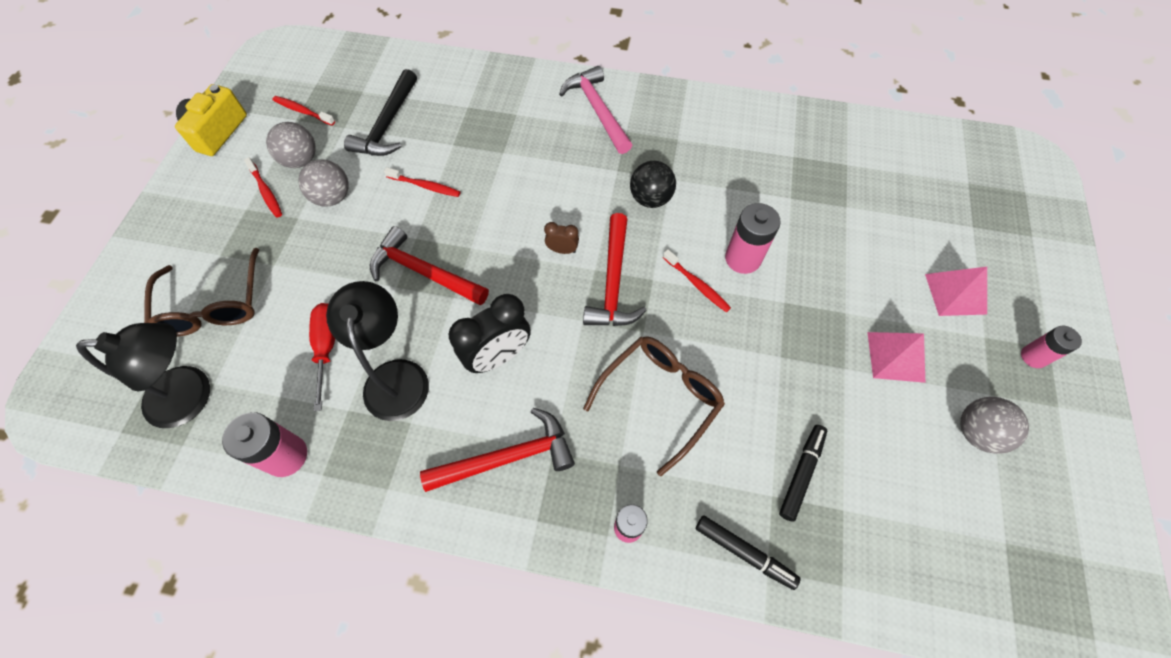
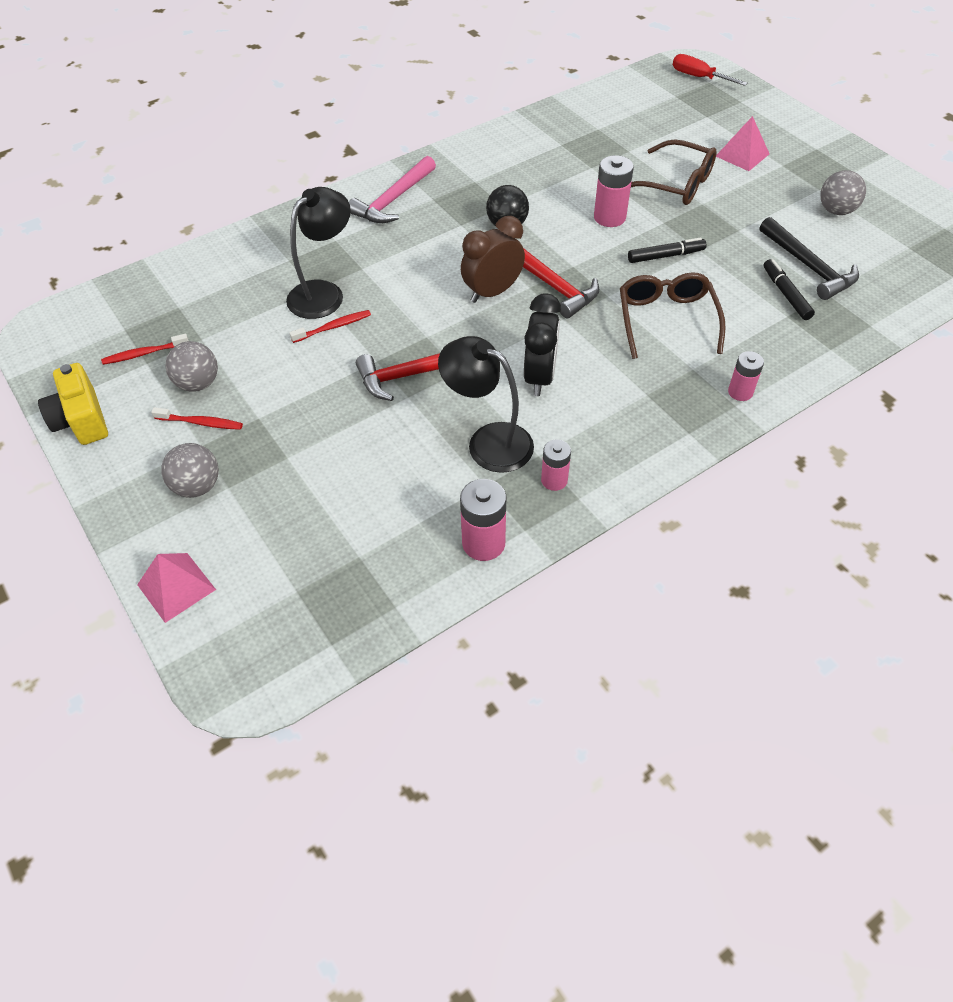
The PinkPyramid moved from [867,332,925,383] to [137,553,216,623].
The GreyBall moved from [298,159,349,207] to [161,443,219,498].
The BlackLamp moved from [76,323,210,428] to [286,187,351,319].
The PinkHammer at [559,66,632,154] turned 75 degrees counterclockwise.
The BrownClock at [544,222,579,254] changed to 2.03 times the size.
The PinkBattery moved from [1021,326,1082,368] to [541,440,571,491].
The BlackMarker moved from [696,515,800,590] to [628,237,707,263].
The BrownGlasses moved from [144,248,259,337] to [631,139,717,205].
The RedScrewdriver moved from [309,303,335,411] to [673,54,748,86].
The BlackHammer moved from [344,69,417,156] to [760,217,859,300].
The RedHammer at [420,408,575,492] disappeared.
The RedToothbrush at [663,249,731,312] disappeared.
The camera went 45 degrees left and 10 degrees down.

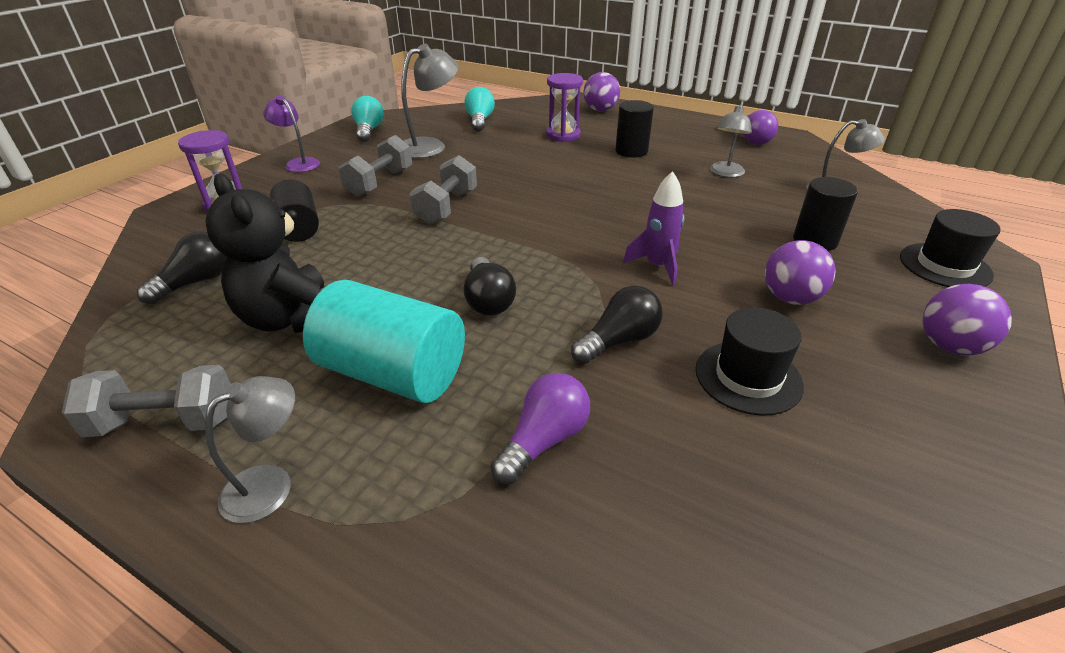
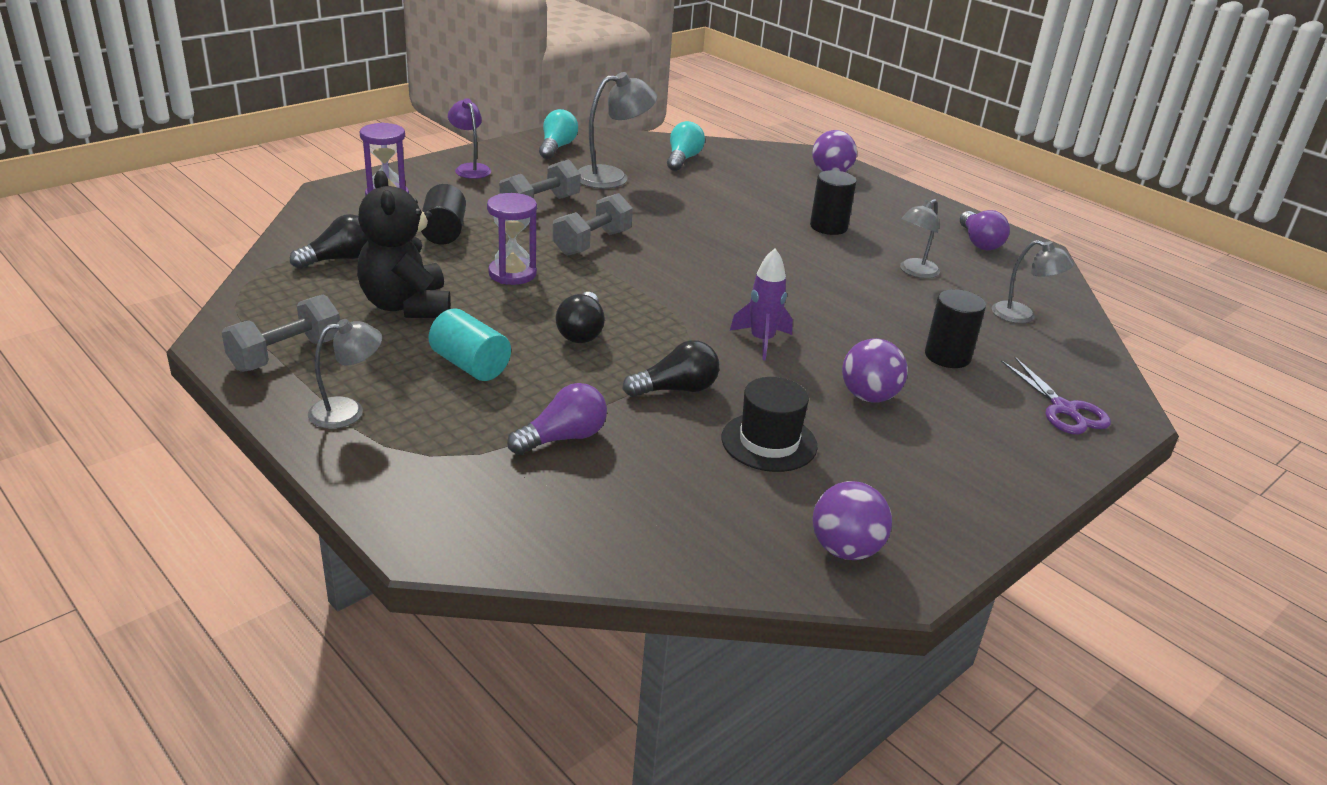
The GreyDumbbell at [62,365,231,437] turned 60 degrees counterclockwise.
The TurquoiseCylinder at [303,280,465,403] changed to 0.64 times the size.
The PurpleHourglass moved from [546,73,583,142] to [487,193,537,285].
The PurpleBall moved from [923,284,1012,355] to [813,481,892,560].
The BlackHat at [900,209,1001,287] was replaced by the PurpleScissors at [1001,357,1111,434].
The camera went 15 degrees right and 5 degrees down.

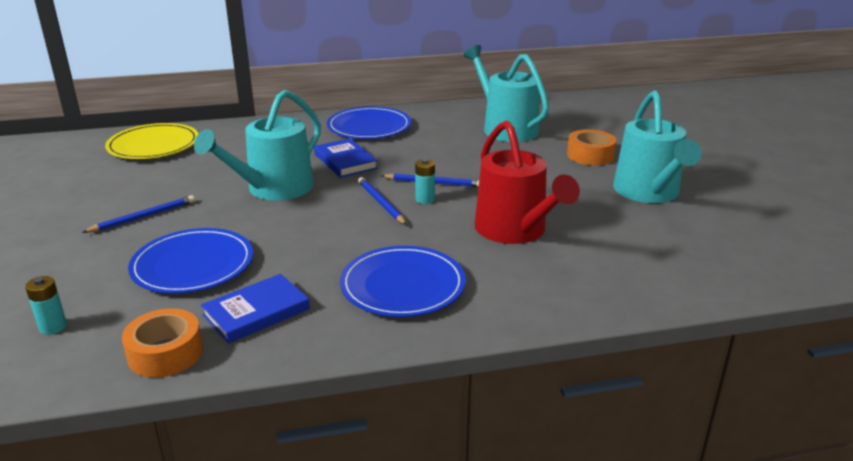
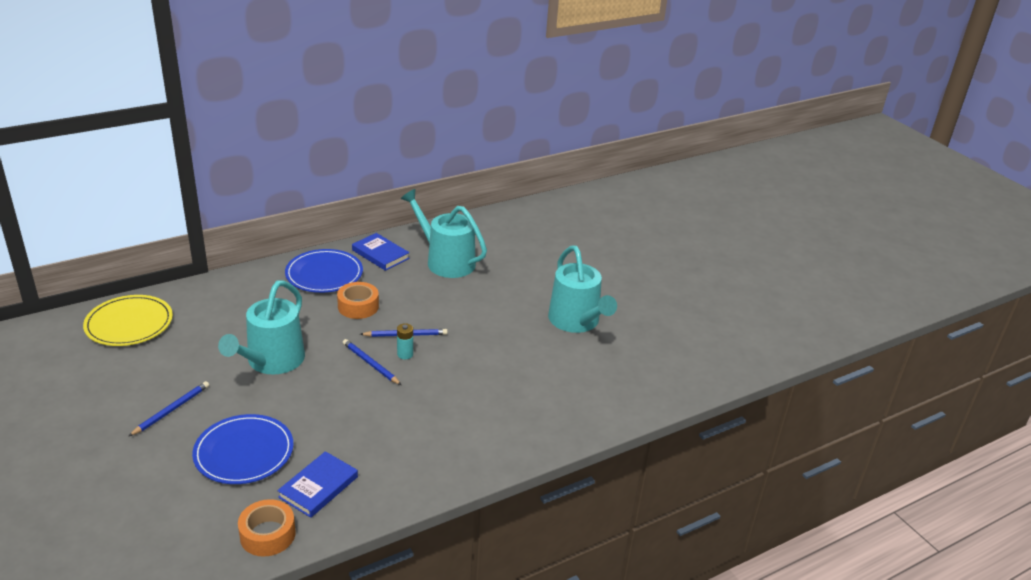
The OrangeTape moved from [567,129,617,166] to [337,282,379,319].
The BlueBook moved from [314,138,378,178] to [352,233,410,271].
The TurquoiseBattery at [25,276,67,335] disappeared.
The BluePlate at [340,246,466,317] disappeared.
The RedWateringCan at [474,120,580,244] disappeared.
The camera went 20 degrees left and 5 degrees up.

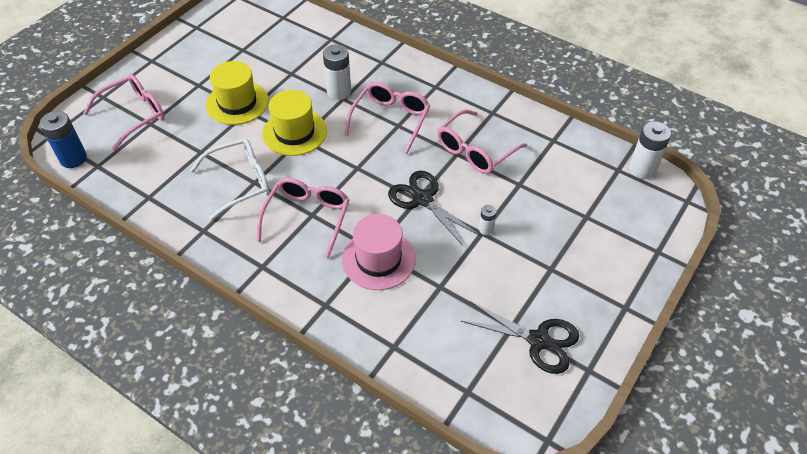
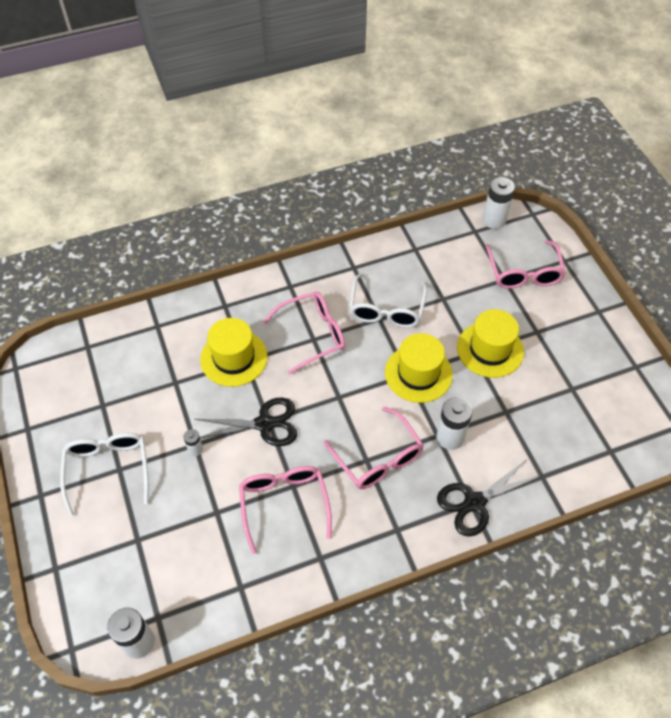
The WhiteGlasses at [60,433,149,516] appeared.
The PinkHat at [342,214,416,290] became the YellowHat at [200,318,267,387].
The PinkGlasses at [257,178,350,258] turned 75 degrees counterclockwise.
The BlackScissors moved from [461,301,579,374] to [437,459,541,537].
The BlueBattery at [40,111,87,168] became the WhiteBattery at [483,177,515,229].
The camera went 125 degrees right and 5 degrees up.

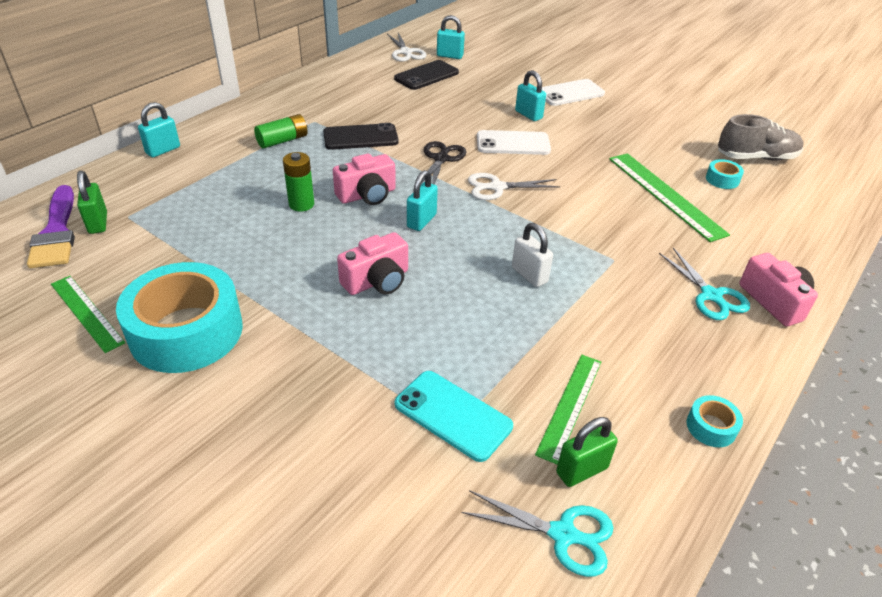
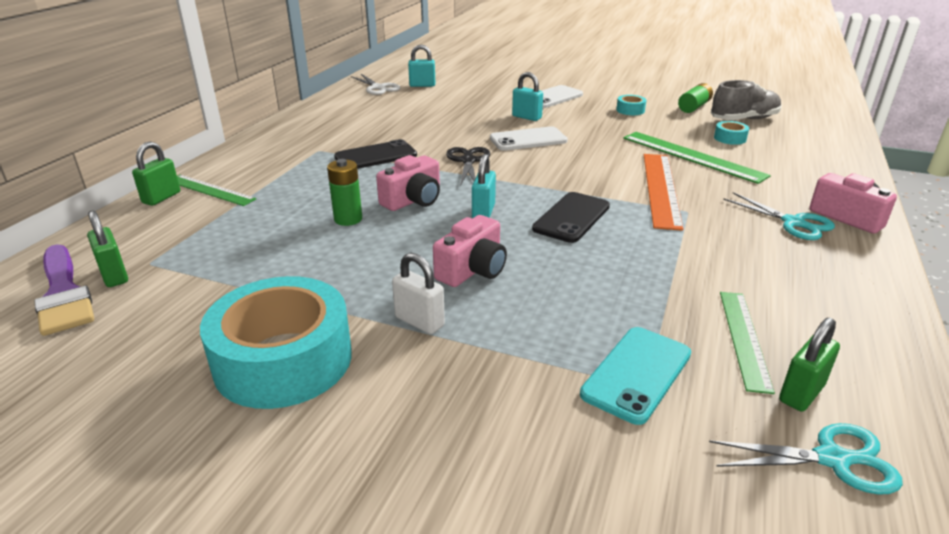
The TurquoisePadlock at [138,102,180,158] became the GreenPadlock at [132,142,180,206].
The GreenRuler moved from [51,276,126,353] to [177,175,257,206].
The WhitePadlock moved from [512,223,553,287] to [392,253,445,334].
The BlackPhone moved from [394,60,459,90] to [532,192,610,243].
The TurquoisePhone at [395,371,513,462] turned 75 degrees counterclockwise.
The TurquoiseTape moved from [687,395,743,447] to [616,95,646,115].
The OrangeRuler at [644,154,684,231] appeared.
The GreenBattery moved from [254,114,307,149] to [678,83,713,113].
The WhiteScissors at [468,173,560,200] disappeared.
The camera went 15 degrees left and 10 degrees down.

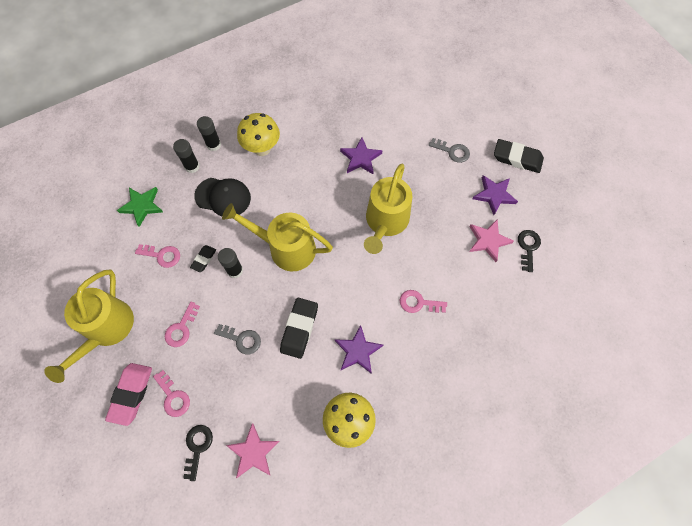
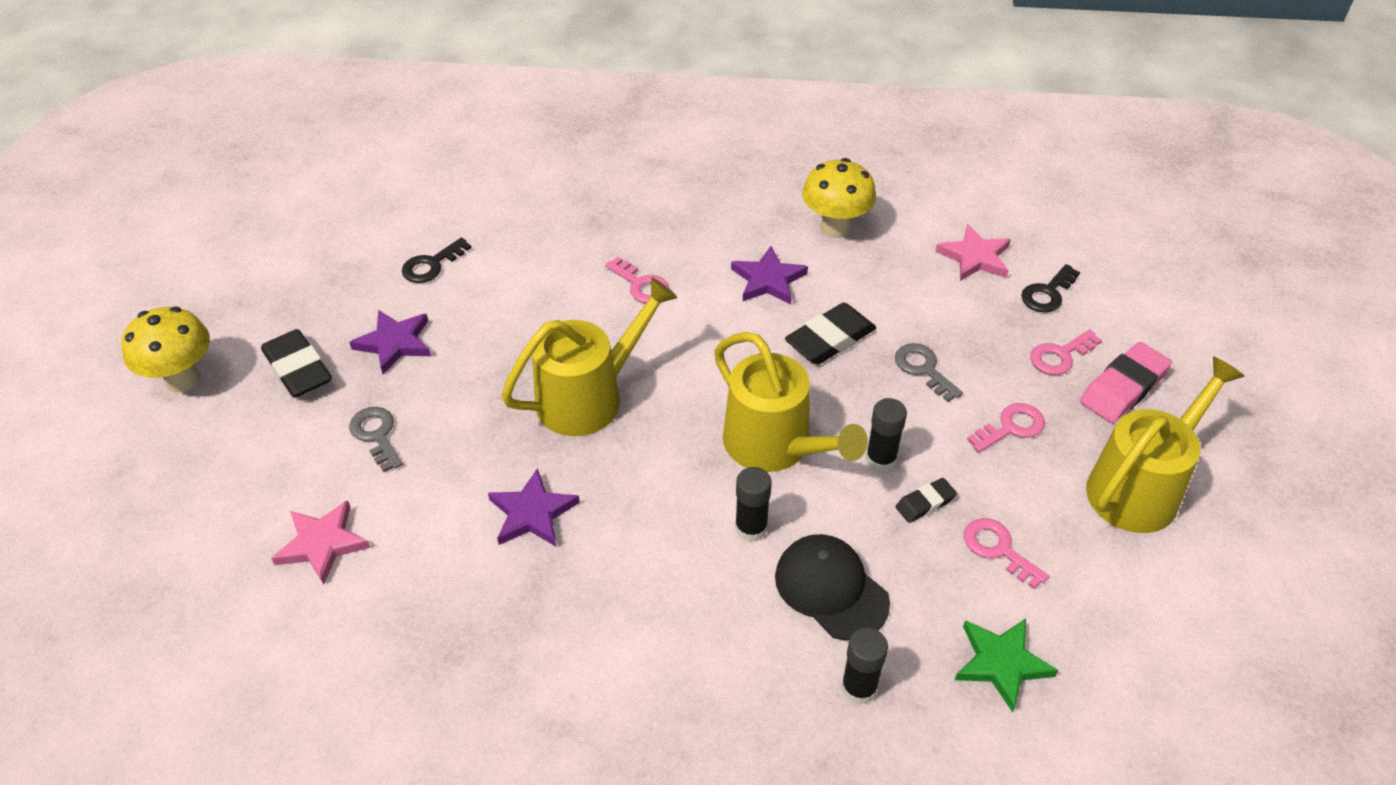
The YellowMushroom moved from [237,113,280,156] to [121,307,210,393].
The PinkStar moved from [469,219,514,262] to [271,500,371,585].
The BlackGlueStick moved from [197,116,221,151] to [735,467,772,542].
The PinkKey at [153,370,190,417] turned 120 degrees counterclockwise.
The camera went 145 degrees left and 20 degrees down.

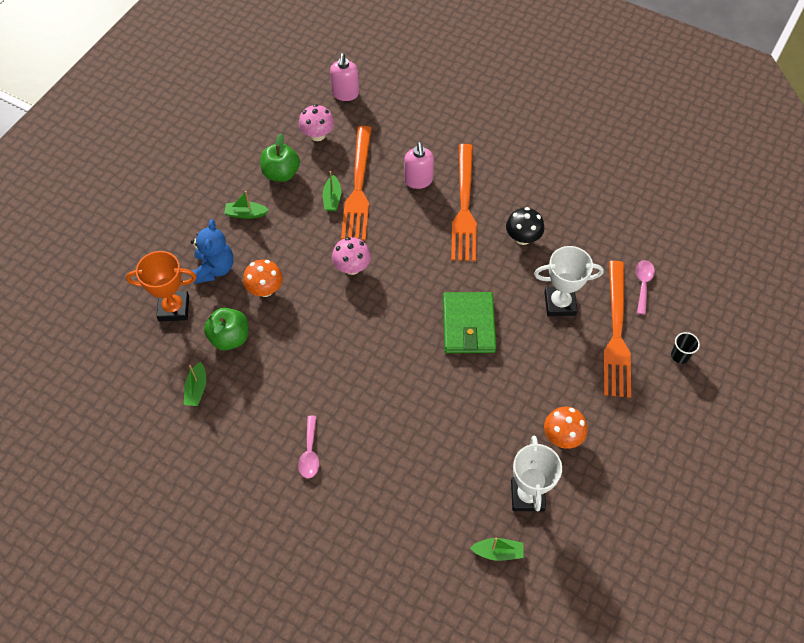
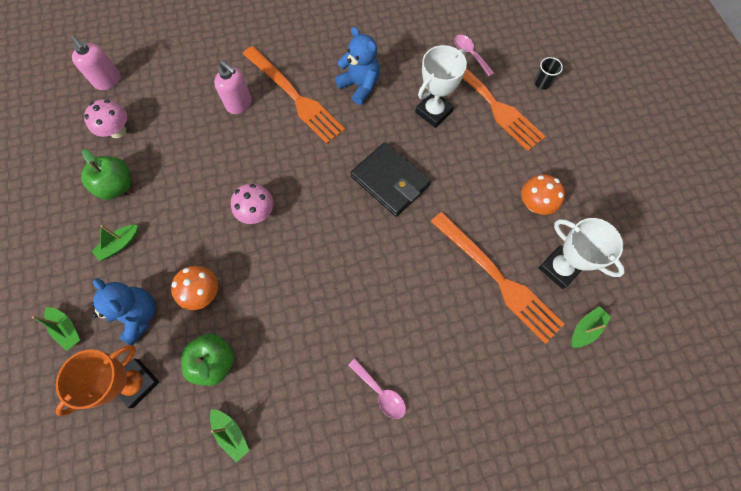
The GreenBoat moved from [323,171,341,211] to [32,307,81,351].
The BlackMushroom at [506,207,544,245] was replaced by the BlueTeddyBear at [335,27,380,105].
The GreenWallet at [443,292,496,353] became the BlackWallet at [351,142,431,217].
The OrangeFork moved from [341,126,371,241] to [431,212,565,344].
The camera went 45 degrees left and 10 degrees up.

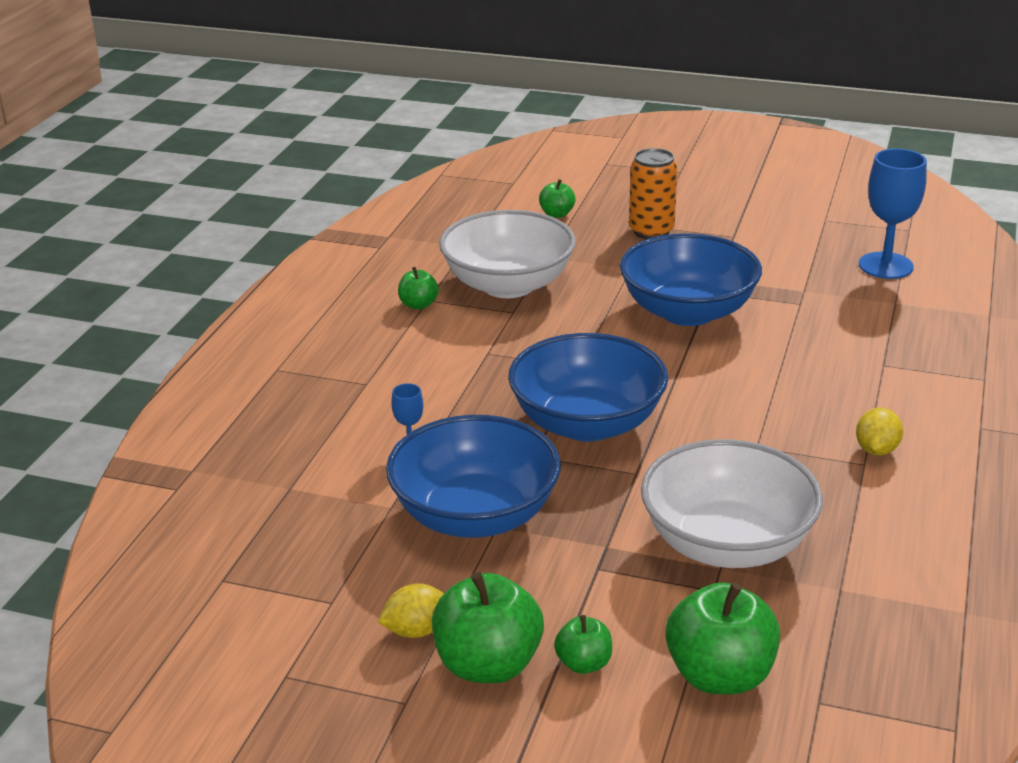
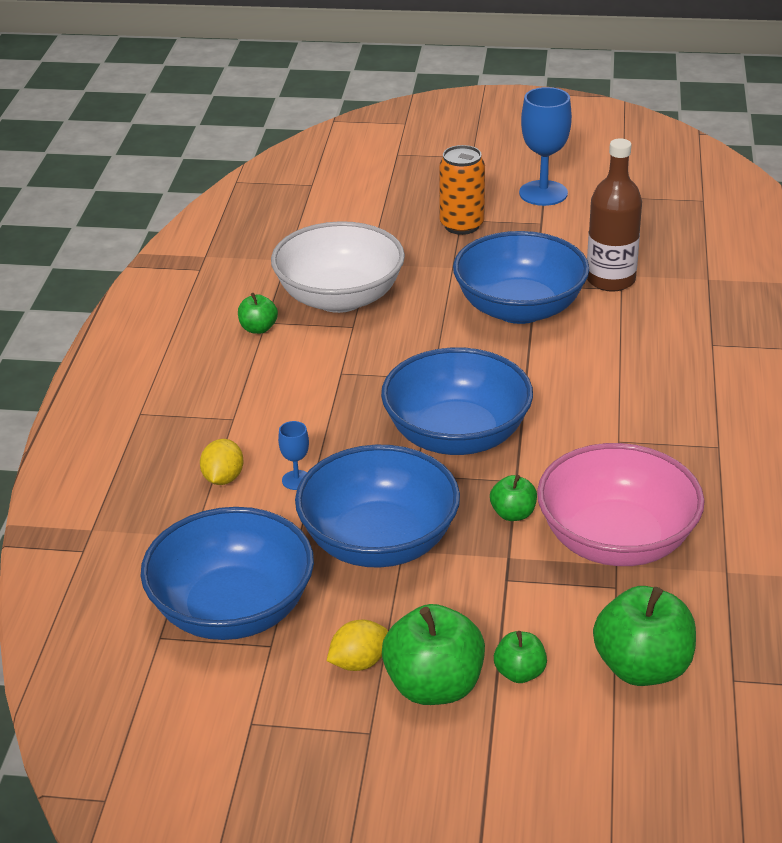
The BlueBowl at [141,507,314,640] appeared.
The YellowLemon moved from [856,407,903,456] to [200,439,244,485].
The GreenApple moved from [539,179,576,218] to [490,475,537,521].
The BlueGoblet moved from [859,149,927,279] to [519,87,572,206].
The WhiteBowl at [641,439,823,568] became the PinkBowl at [537,443,705,566].
The BrownBottle at [587,138,642,292] appeared.
The camera went 10 degrees left and 5 degrees up.

